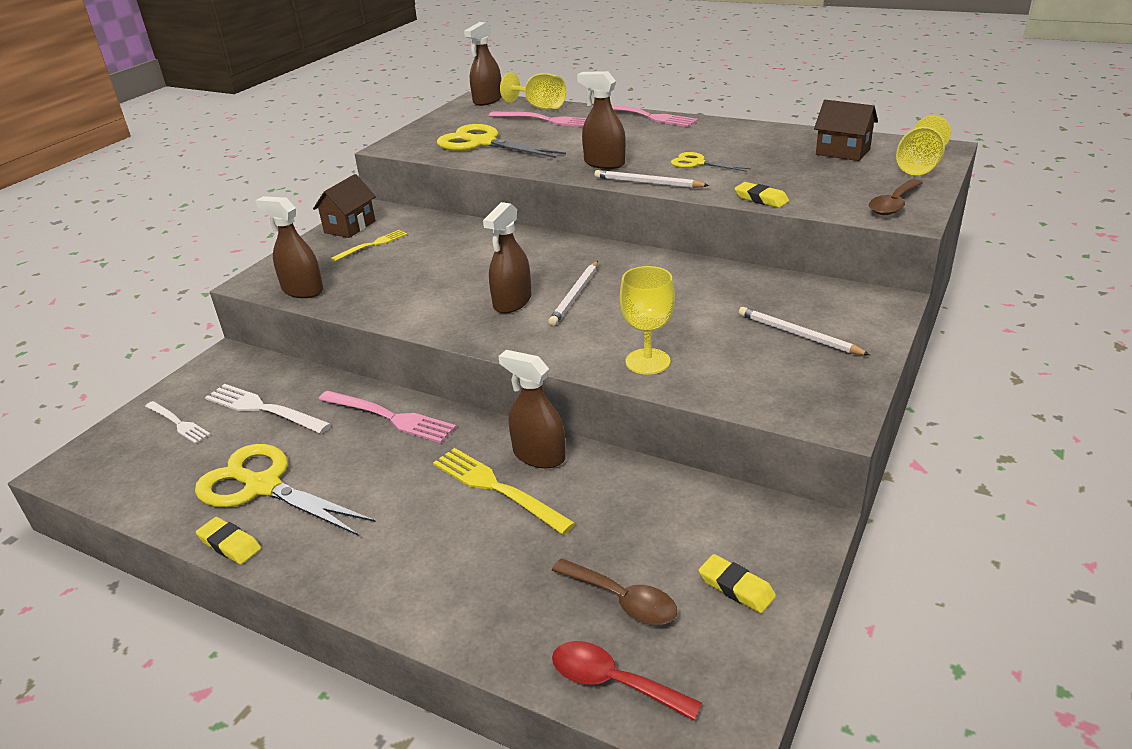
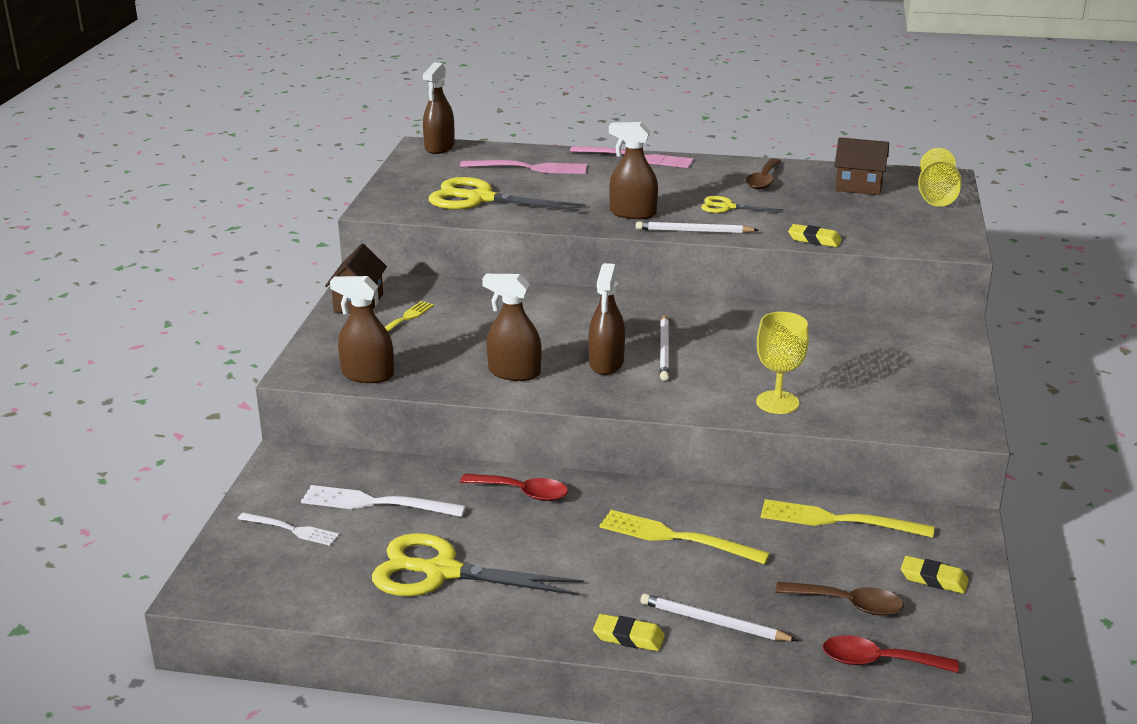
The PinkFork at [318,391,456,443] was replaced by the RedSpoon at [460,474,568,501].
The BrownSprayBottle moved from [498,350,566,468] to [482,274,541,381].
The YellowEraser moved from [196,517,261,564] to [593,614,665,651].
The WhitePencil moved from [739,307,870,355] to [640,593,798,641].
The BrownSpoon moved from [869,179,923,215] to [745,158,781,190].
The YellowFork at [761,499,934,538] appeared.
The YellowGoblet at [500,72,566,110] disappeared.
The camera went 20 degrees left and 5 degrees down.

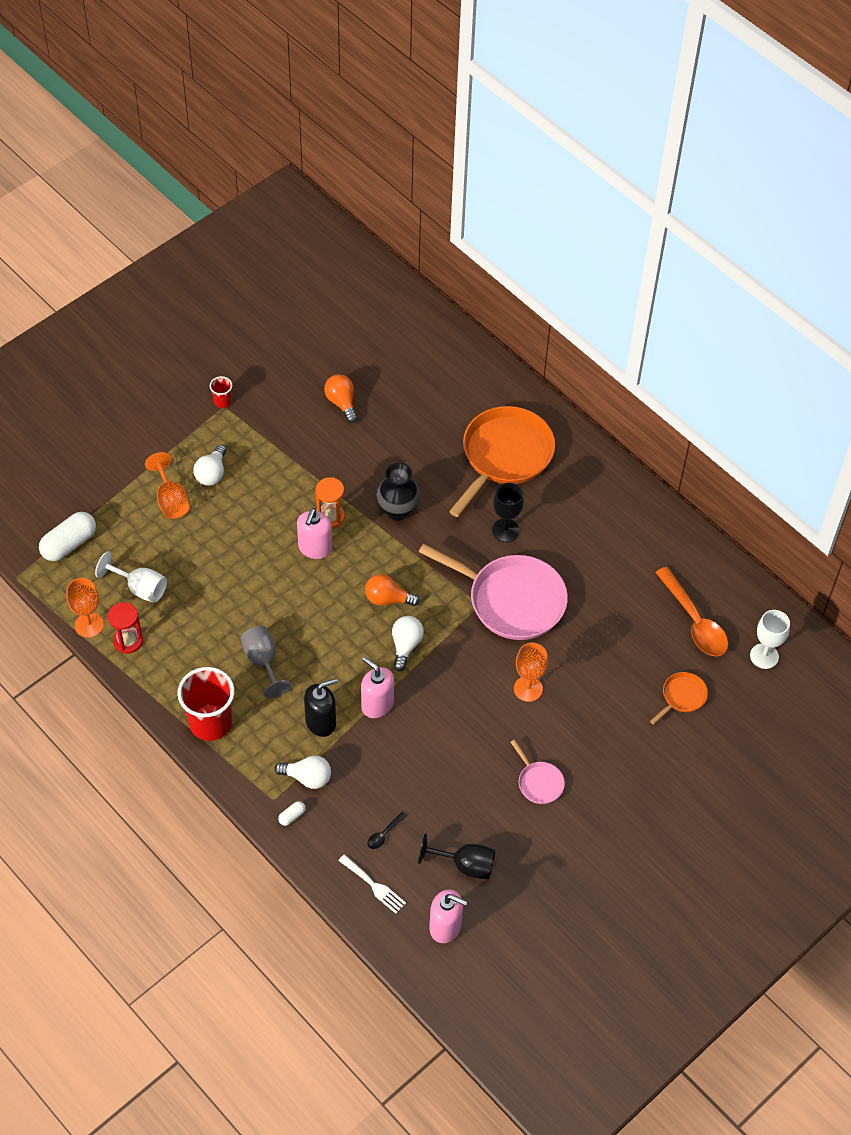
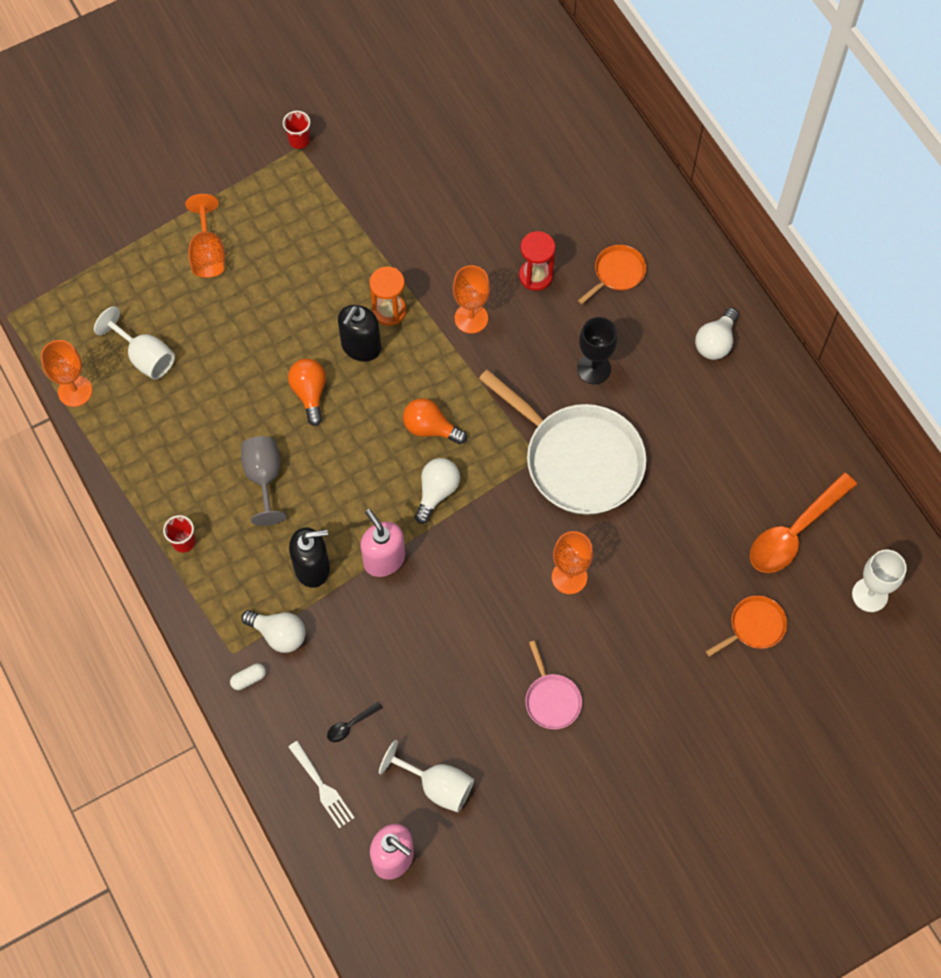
The RedCup at [177,667,235,741] changed to 0.45 times the size.
The OrangeLightBulb moved from [324,374,357,423] to [288,359,326,426].
The PinkSoapDispenser at [297,508,332,559] became the BlackSoapDispenser at [338,305,381,362].
The BlackGoblet at [418,834,496,879] became the WhiteGoblet at [379,740,474,812].
The BlackVase at [376,462,420,521] was replaced by the OrangeGoblet at [453,265,490,334].
The PinkPan at [419,544,568,640] became the WhitePan at [479,369,647,515].
The RedHourglass moved from [108,602,143,654] to [519,231,555,291].
The OrangePan at [449,406,555,517] changed to 0.45 times the size.
The WhiteLightBulb moved from [193,445,226,486] to [695,308,738,360].
The OrangeSpoon at [655,567,728,657] turned 60 degrees clockwise.
The WhiteCapsule at [39,512,96,561] disappeared.
The camera went 15 degrees right and 10 degrees up.

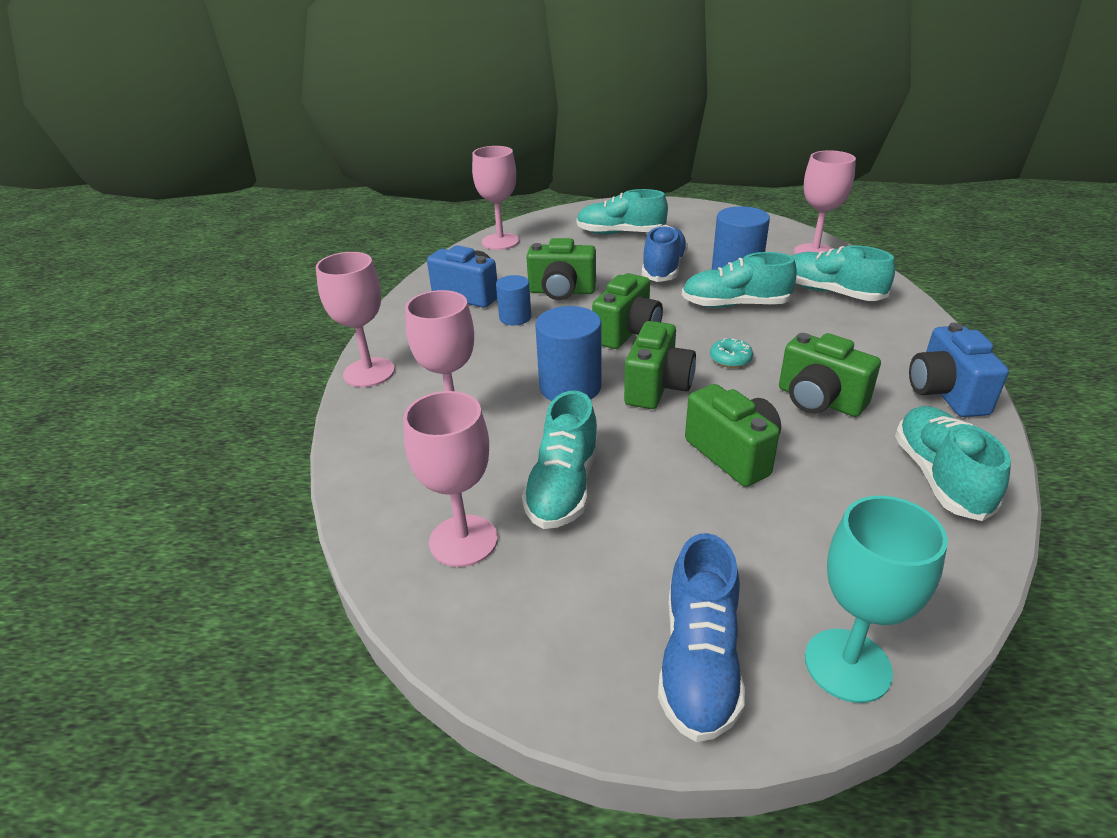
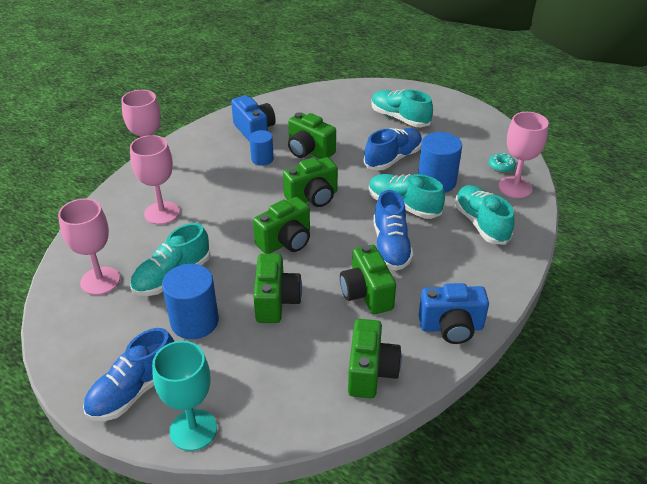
The BlueCylinder moved from [535,306,602,401] to [162,264,219,339].
The TurquoiseShoe at [895,406,1011,521] was replaced by the GreenCamera at [348,319,402,398].
The BlueShoe at [373,190,413,271] appeared.
The BlueCamera at [909,323,1009,417] turned 120 degrees counterclockwise.
The TurquoiseDonut moved from [710,338,753,368] to [489,153,516,173].
The PinkGoblet at [472,146,519,250] disappeared.
The camera went 30 degrees right and 5 degrees up.

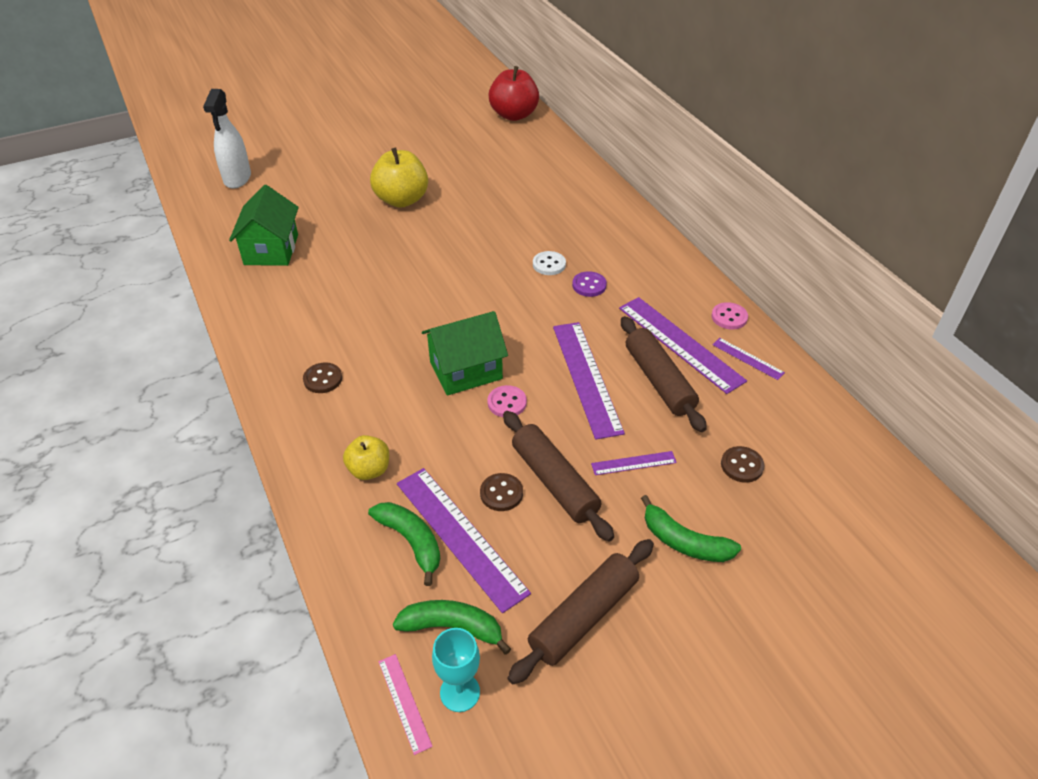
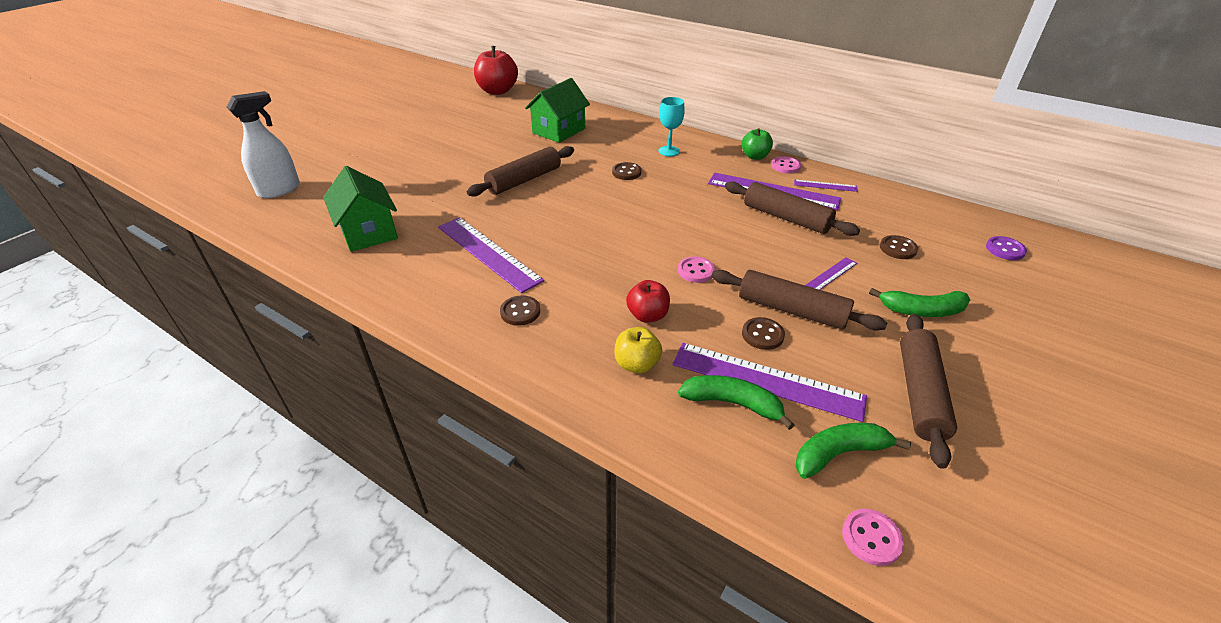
The WhiteSprayBottle at [203,89,251,189] turned 105 degrees counterclockwise.
The PurpleRuler moved from [553,322,625,440] to [438,217,544,293].
The BrownRollingPin at [467,146,574,197] appeared.
The GreenHouse moved from [422,311,508,396] to [525,78,590,143].
The WhiteButton at [533,251,566,275] became the BrownButton at [612,162,641,180].
The RedApple at [626,280,670,323] appeared.
The TurquoiseGoblet moved from [432,628,480,712] to [659,97,685,156].
The GreenApple at [741,128,773,160] appeared.
The PinkRuler at [378,654,433,755] was replaced by the PinkButton at [842,509,904,566].
The PurpleButton moved from [572,271,607,297] to [986,236,1027,260].
The YellowApple at [370,148,428,208] disappeared.
The camera went 30 degrees left and 5 degrees down.

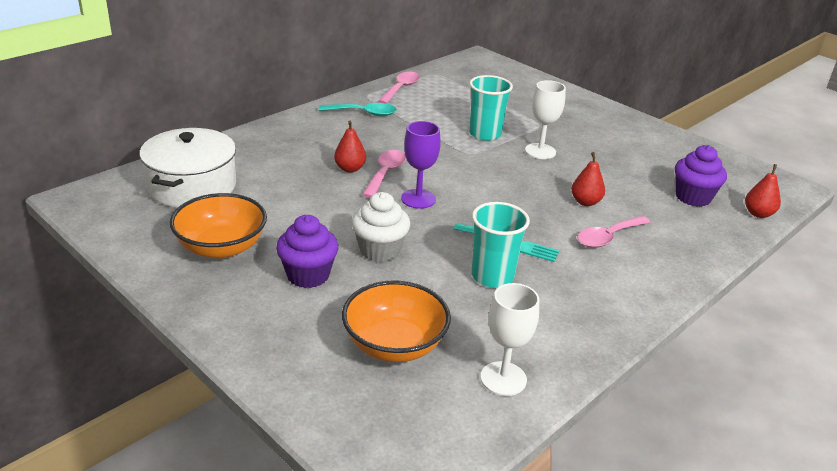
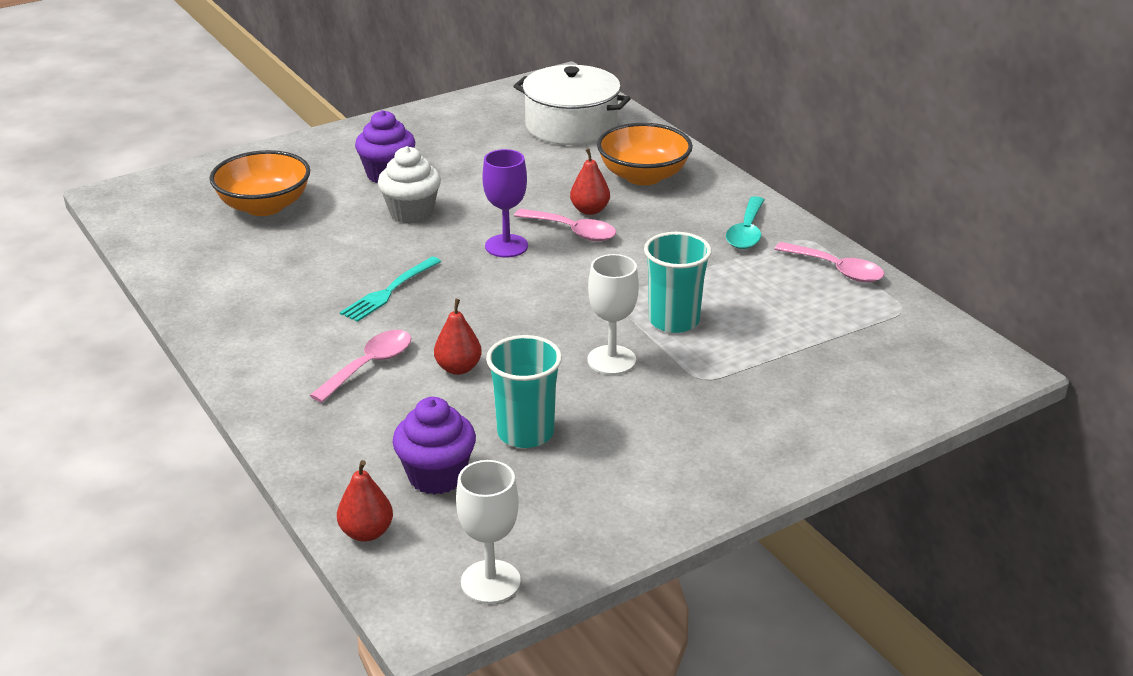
The PinkSpoon at [577,216,651,248] turned 60 degrees clockwise.
The WhiteGoblet moved from [480,283,539,396] to [456,460,521,604].
The TurquoiseCup moved from [472,202,530,288] to [486,335,562,448].
The OrangeBowl moved from [170,193,267,258] to [597,123,693,185].
The camera went 105 degrees right and 0 degrees up.

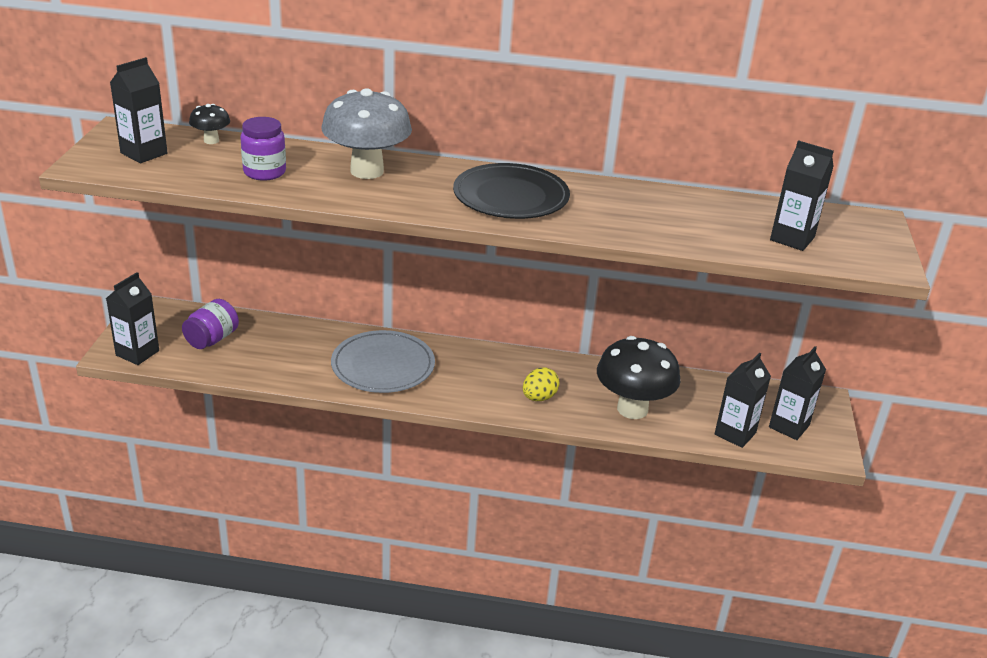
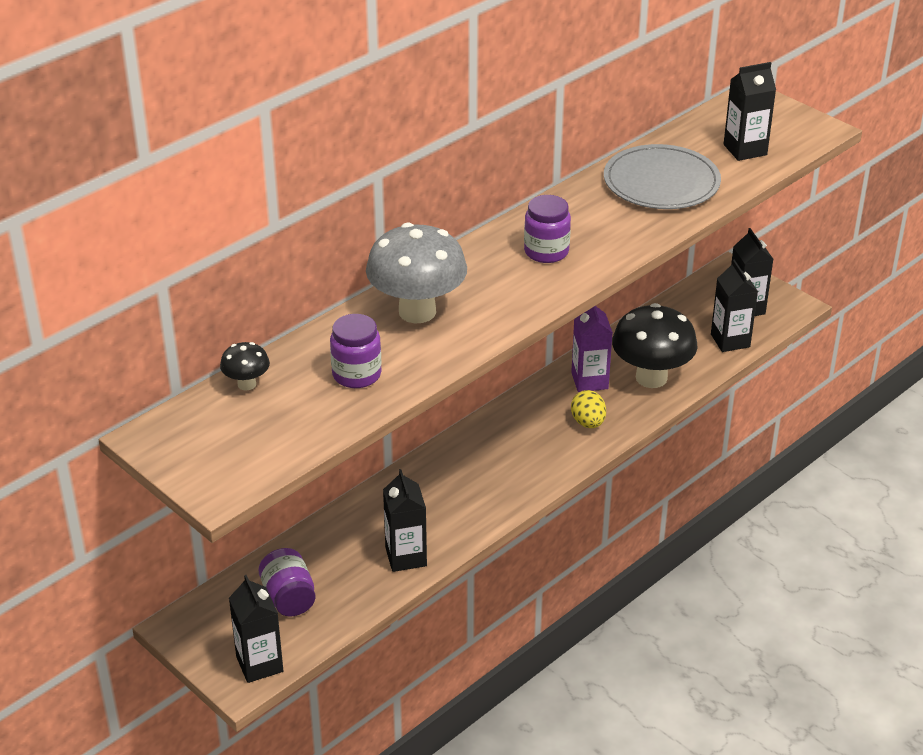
The BlackCarton moved from [110,57,167,163] to [383,469,427,572].
The BlackPlate at [453,163,570,219] was replaced by the PurpleJar at [524,195,571,263].
The PurpleCarton at [571,306,613,392] appeared.
The GreyPlate moved from [331,330,435,393] to [604,144,721,209].
The camera went 50 degrees left and 5 degrees up.

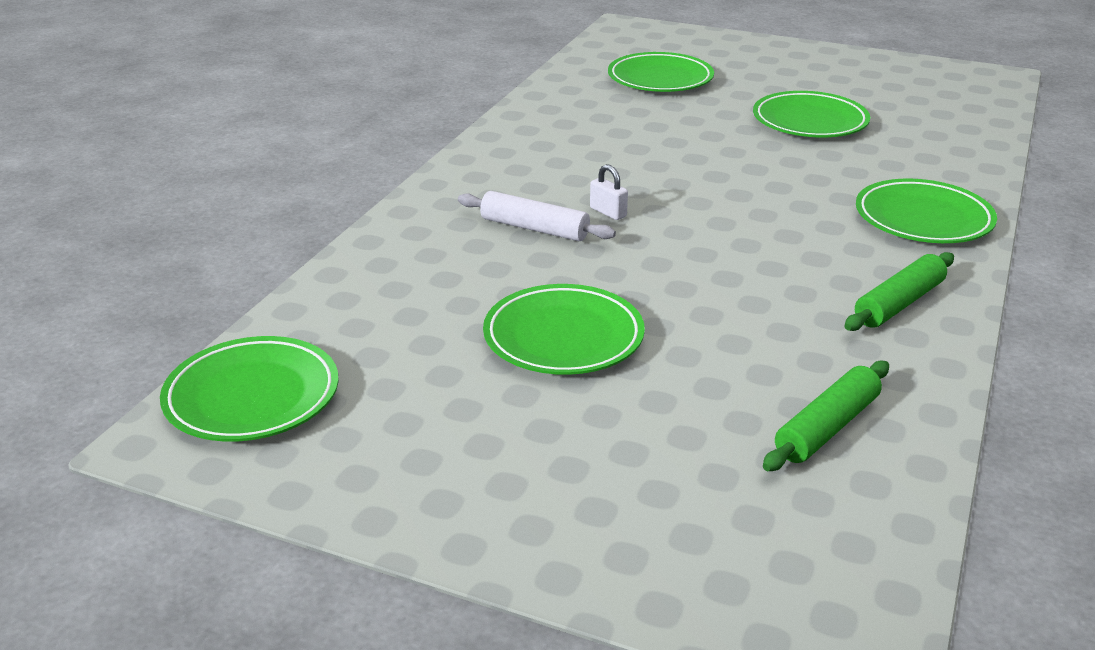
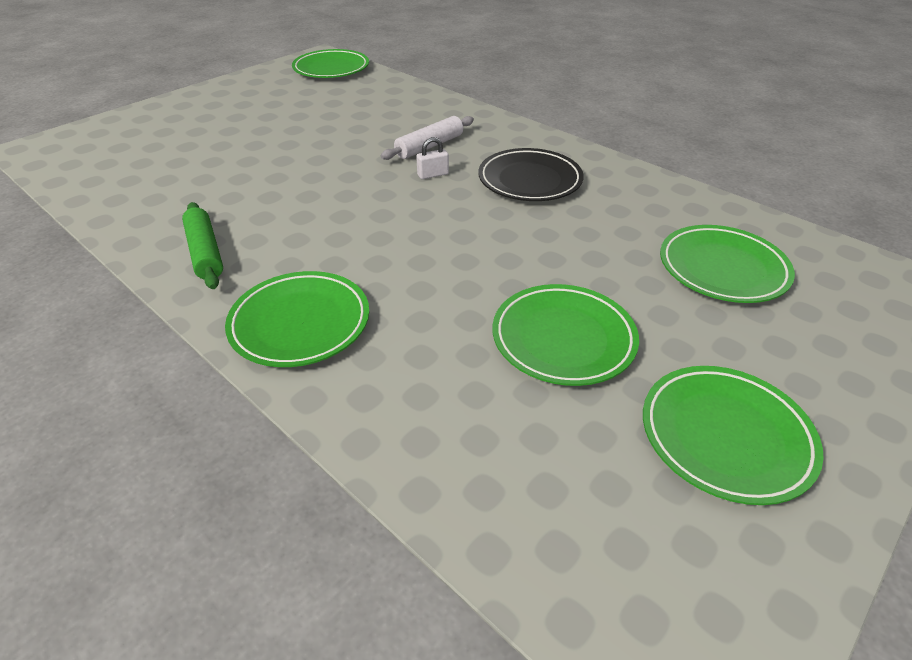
The BlackPlate at [478,148,584,201] appeared.
The GreenPlate moved from [483,284,645,375] to [643,366,824,505].
The GreenRollingPin at [763,361,889,471] disappeared.
The camera went 110 degrees right and 10 degrees up.

